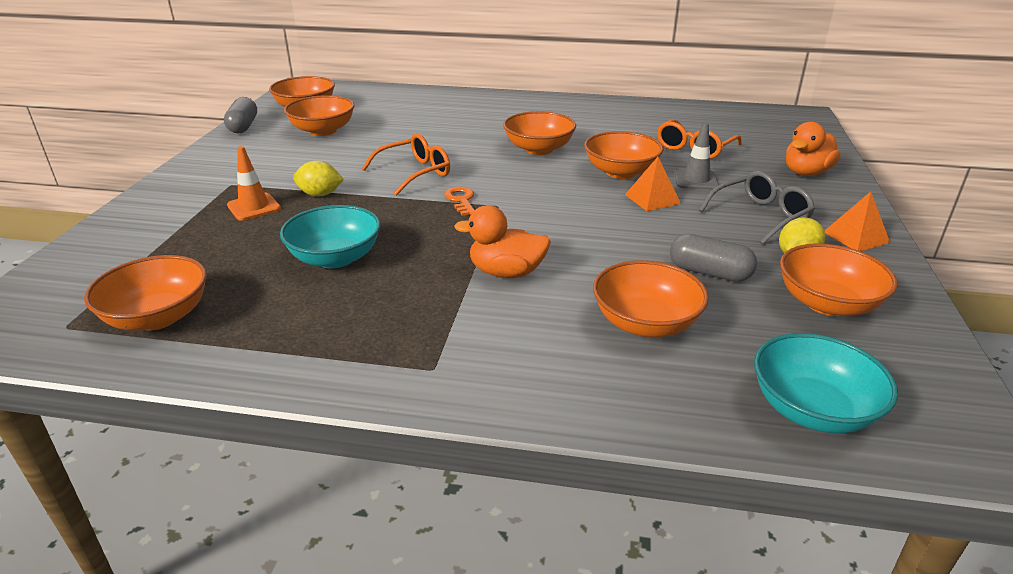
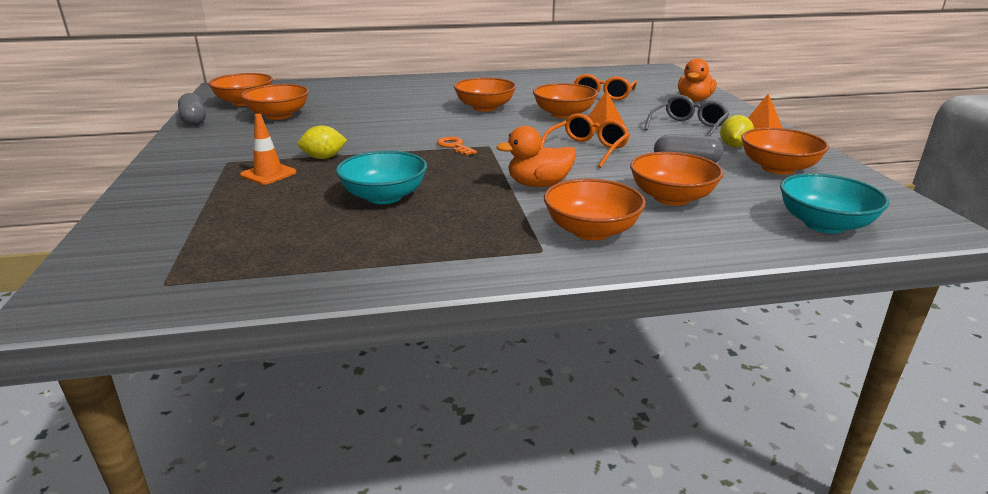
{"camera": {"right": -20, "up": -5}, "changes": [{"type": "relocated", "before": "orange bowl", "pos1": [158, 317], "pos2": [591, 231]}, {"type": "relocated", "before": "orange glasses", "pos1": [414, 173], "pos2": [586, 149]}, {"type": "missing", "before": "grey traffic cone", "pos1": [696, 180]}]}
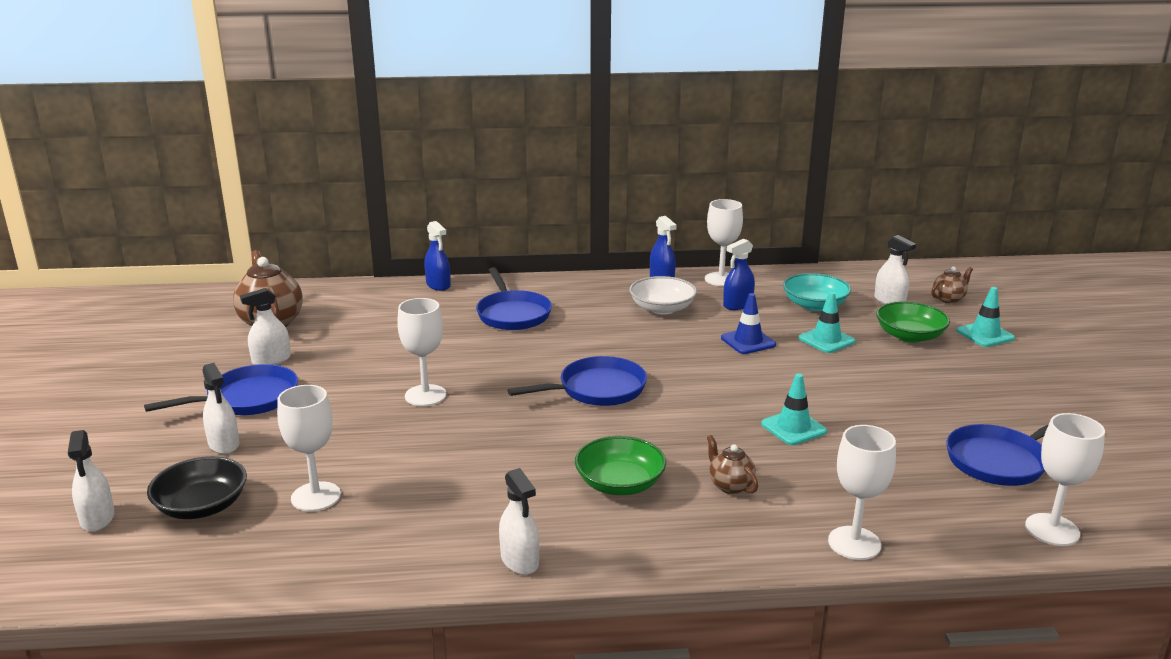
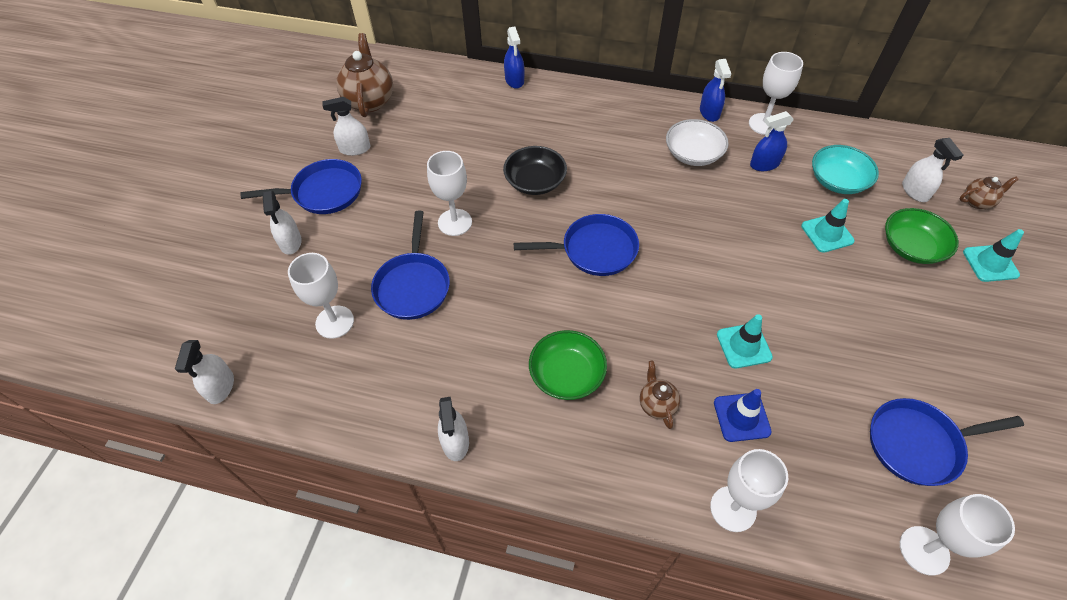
{"camera": {"right": 20, "up": 30}, "changes": [{"type": "relocated", "before": "white spray bottle", "pos1": [97, 518], "pos2": [221, 387]}, {"type": "relocated", "before": "black bowl", "pos1": [202, 506], "pos2": [535, 182]}, {"type": "relocated", "before": "blue pan", "pos1": [512, 314], "pos2": [413, 285]}, {"type": "relocated", "before": "blue traffic cone", "pos1": [748, 341], "pos2": [741, 417]}]}
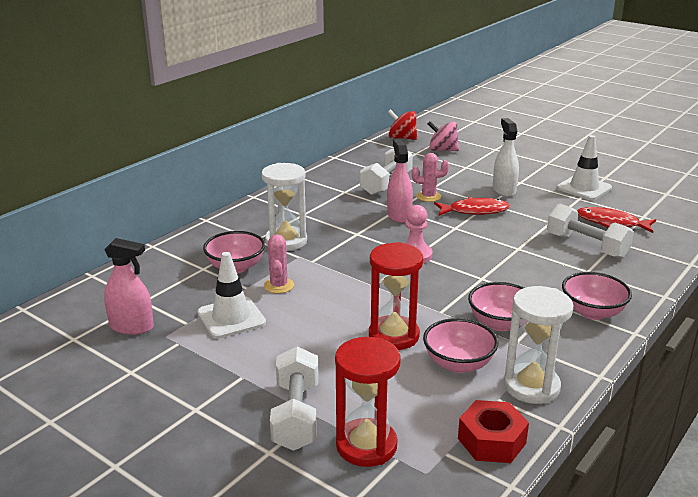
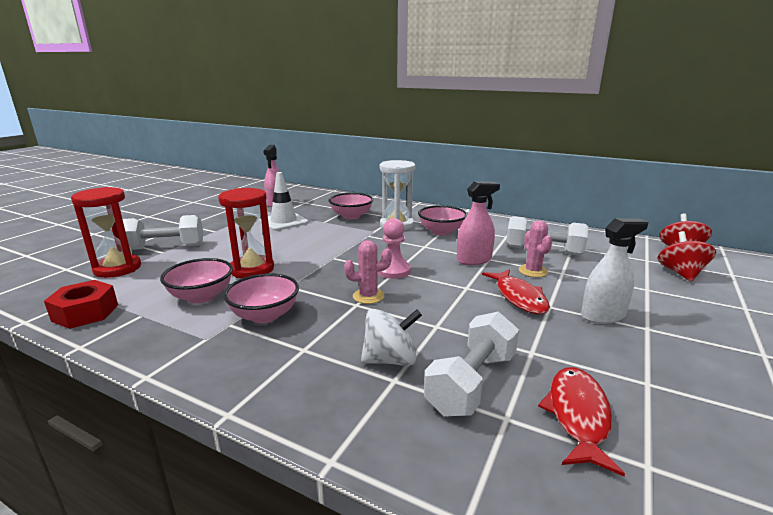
{"camera": {"right": 80, "up": -5}, "changes": [{"type": "relocated", "before": "pink cactus", "pos1": [278, 286], "pos2": [368, 296]}, {"type": "colour", "before": "pink spinning top", "after": "red spinning top", "pos1": [442, 150], "pos2": [681, 273]}, {"type": "missing", "before": "white hourglass", "pos1": [531, 386]}, {"type": "missing", "before": "white traffic cone", "pos1": [584, 188]}, {"type": "relocated", "before": "pink bowl", "pos1": [592, 312], "pos2": [441, 232]}, {"type": "appeared", "after": "white spinning top", "pos2": [390, 360]}]}
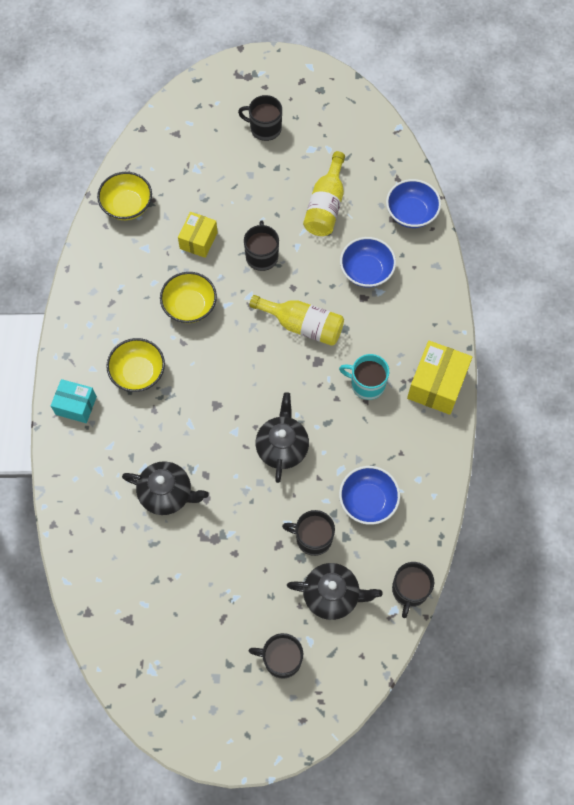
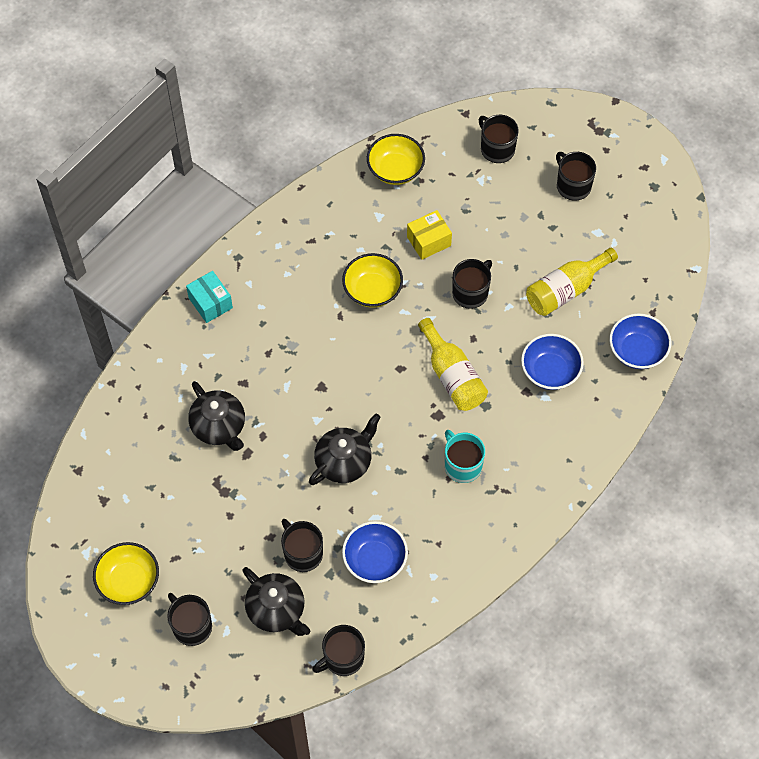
{"camera": {"right": 40, "up": -5}, "changes": [{"type": "relocated", "before": "yellow bowl", "pos1": [138, 372], "pos2": [129, 581]}, {"type": "missing", "before": "yellow box", "pos1": [437, 385]}, {"type": "appeared", "after": "black mug", "pos2": [497, 149]}]}
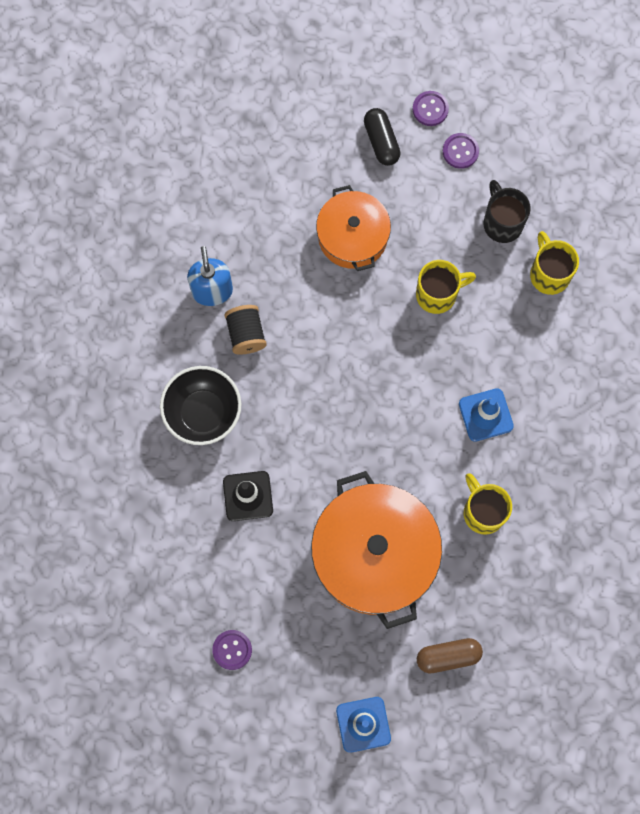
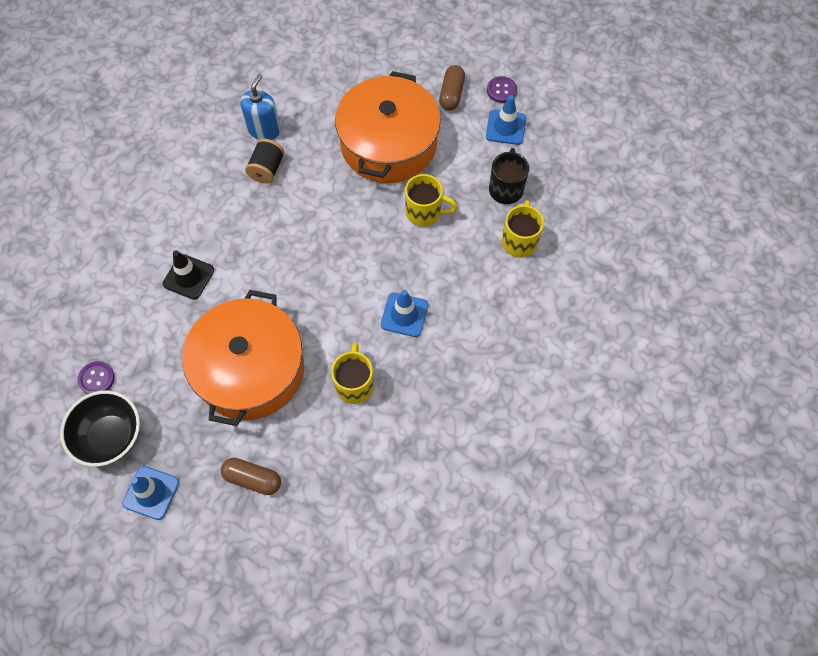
{"camera": {"right": 30, "up": -10}, "changes": [{"type": "relocated", "before": "black bowl", "pos1": [203, 413], "pos2": [111, 437]}, {"type": "size", "before": "orange pot", "pos1": [352, 236], "pos2": [388, 144], "scale": 1.64}, {"type": "colour", "before": "black capsule", "after": "brown capsule", "pos1": [381, 141], "pos2": [451, 94]}, {"type": "exchanged", "before": "purple button", "after": "blue traffic cone", "pos1": [460, 151], "pos2": [505, 127]}]}
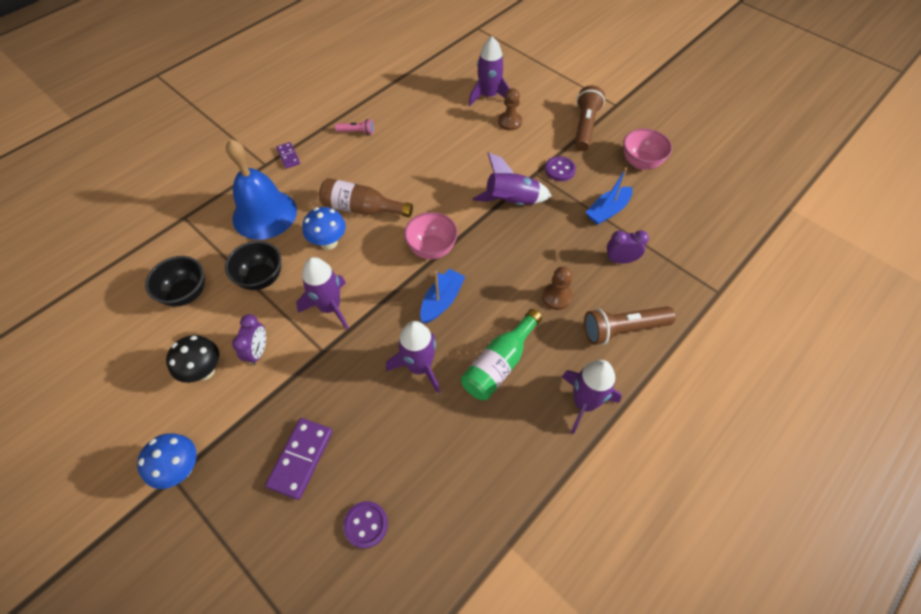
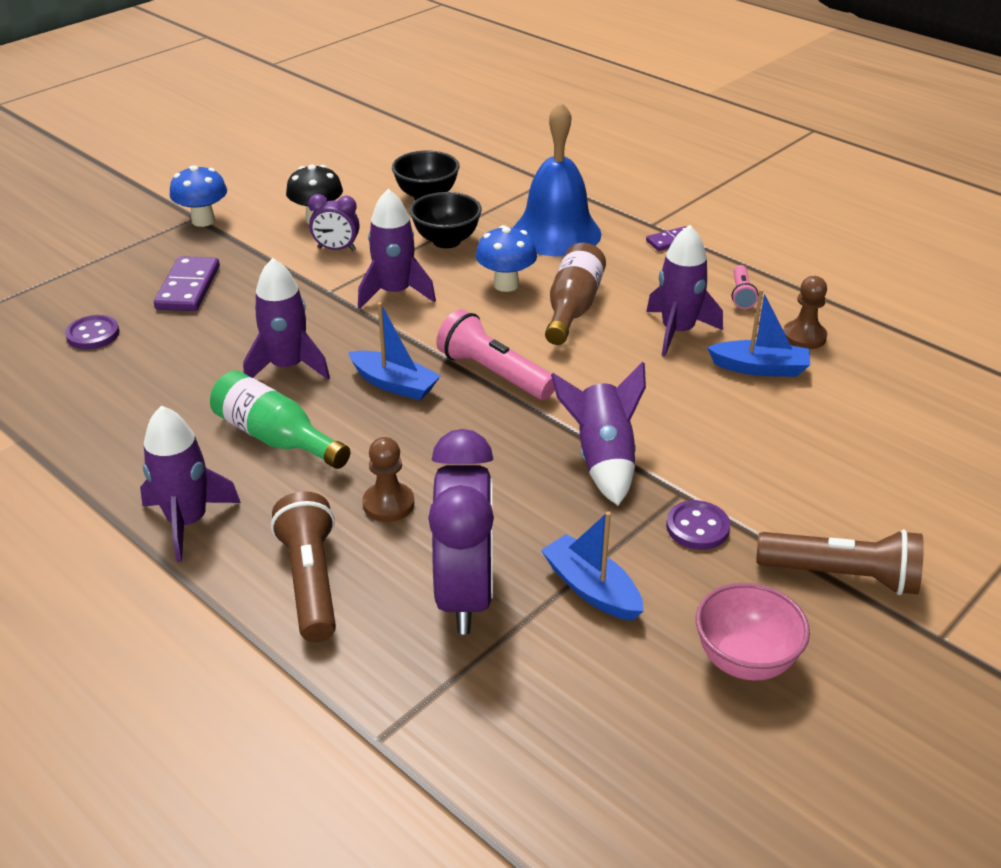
{"camera": {"right": 90, "up": -20}, "changes": [{"type": "spun", "before": "purple domino", "pos1": [301, 458], "pos2": [188, 288], "turn": 75}, {"type": "exchanged", "before": "pink bowl", "after": "pink flashlight", "pos1": [432, 249], "pos2": [494, 374]}, {"type": "relocated", "before": "purple rocket", "pos1": [489, 96], "pos2": [677, 331]}, {"type": "relocated", "before": "brown pawn", "pos1": [509, 122], "pos2": [804, 337]}, {"type": "size", "before": "purple clock", "pos1": [620, 260], "pos2": [465, 595], "scale": 2.02}, {"type": "appeared", "after": "blue boat", "pos2": [759, 368]}]}
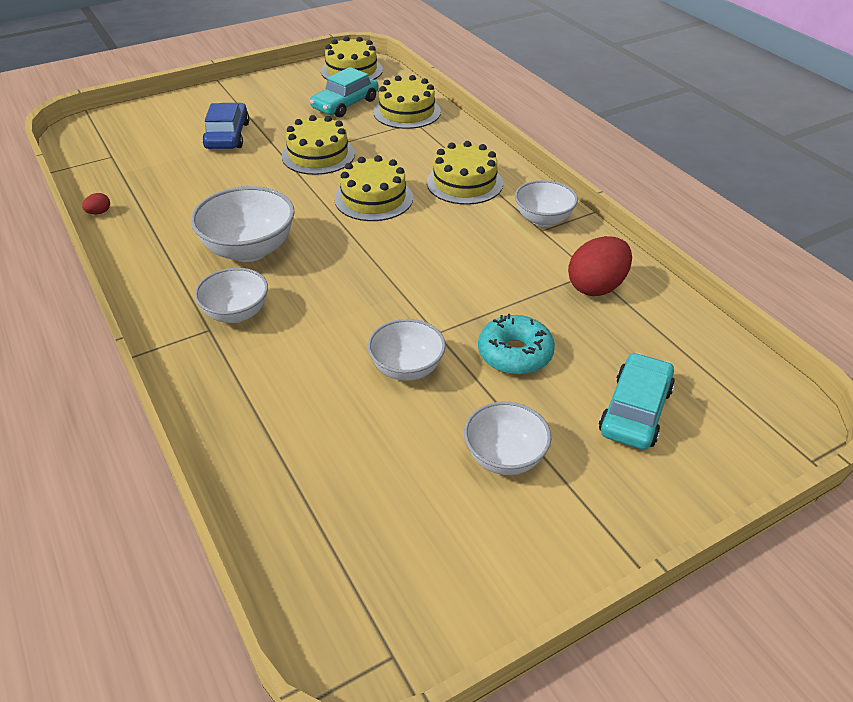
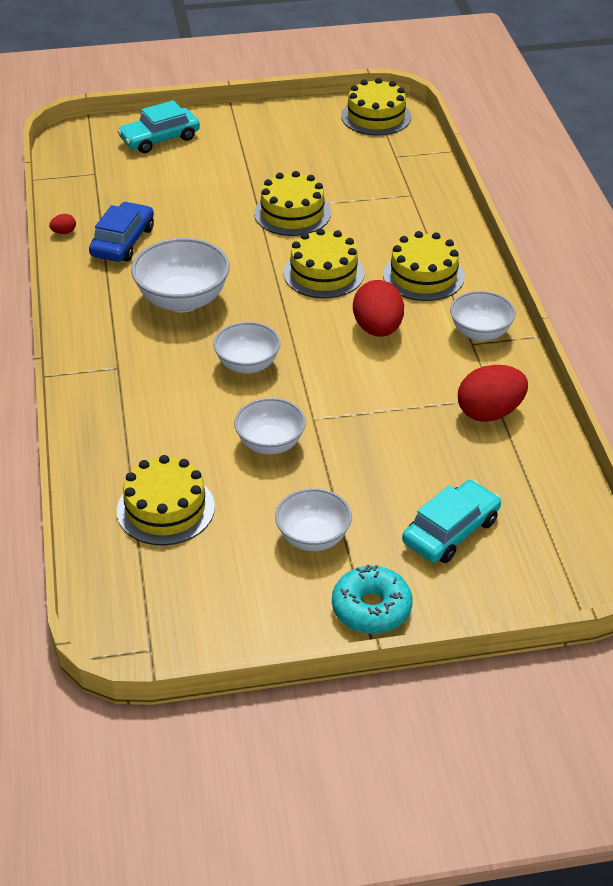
{"camera": {"right": 20, "up": 0}, "changes": [{"type": "relocated", "before": "white bowl", "pos1": [236, 313], "pos2": [247, 365]}, {"type": "relocated", "before": "blue car", "pos1": [227, 135], "pos2": [123, 242]}, {"type": "relocated", "before": "turquoise car", "pos1": [345, 104], "pos2": [160, 139]}, {"type": "relocated", "before": "yellow cake", "pos1": [407, 112], "pos2": [165, 509]}, {"type": "relocated", "before": "turquoise donut", "pos1": [515, 354], "pos2": [371, 608]}, {"type": "appeared", "after": "red egg", "pos2": [378, 329]}]}
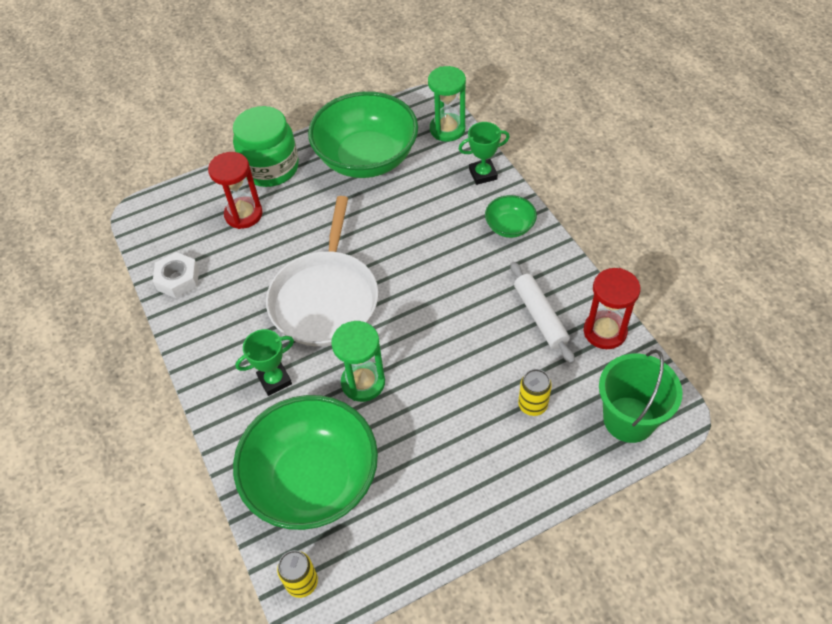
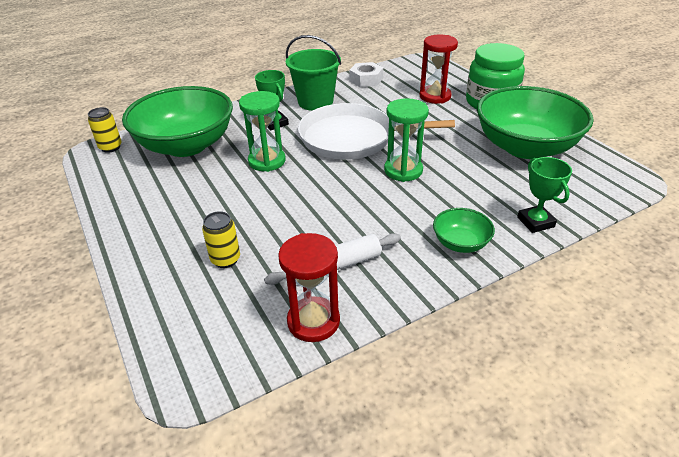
{"camera": {"right": 85, "up": -15}, "changes": [{"type": "relocated", "before": "green hourglass", "pos1": [447, 129], "pos2": [403, 170]}, {"type": "relocated", "before": "green bucket", "pos1": [629, 419], "pos2": [315, 102]}]}
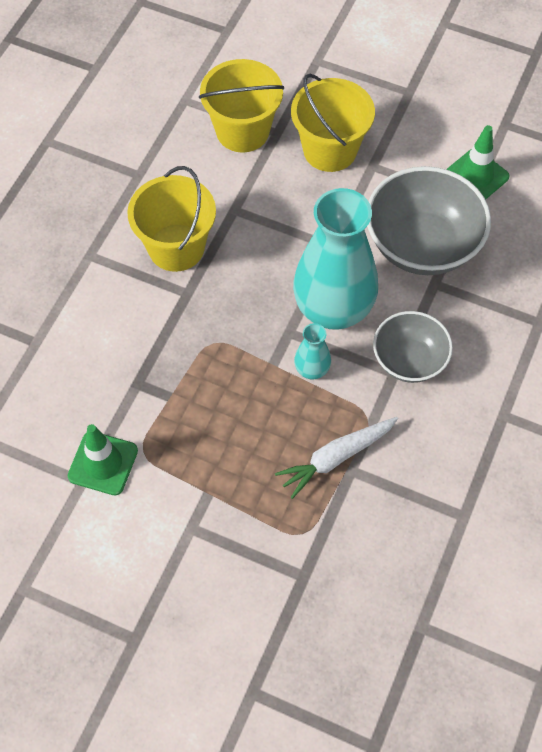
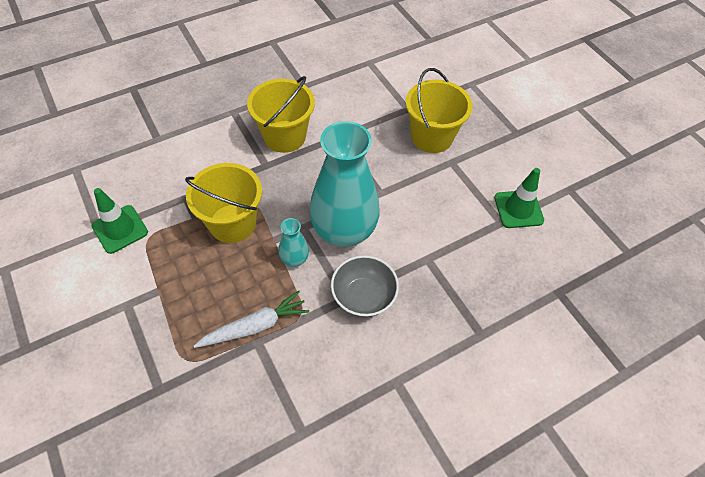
{"camera": {"right": 35, "up": -5}, "changes": [{"type": "relocated", "before": "yellow bucket", "pos1": [242, 131], "pos2": [232, 223]}, {"type": "spun", "before": "white carrot", "pos1": [336, 458], "pos2": [255, 326], "turn": 150}, {"type": "missing", "before": "grey bowl", "pos1": [422, 245]}]}
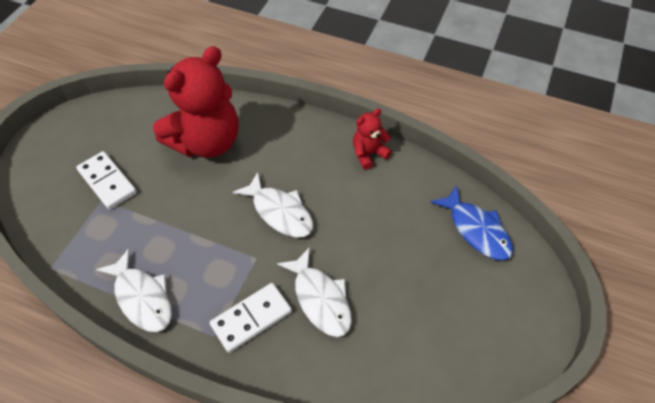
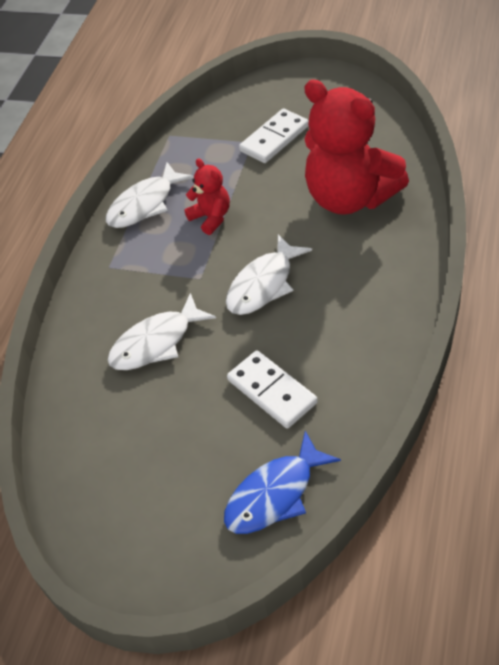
{"camera": {"right": 90, "up": -5}, "changes": [{"type": "relocated", "before": "white domino", "pos1": [251, 318], "pos2": [272, 391]}, {"type": "relocated", "before": "red teddy bear", "pos1": [368, 154], "pos2": [211, 217]}]}
